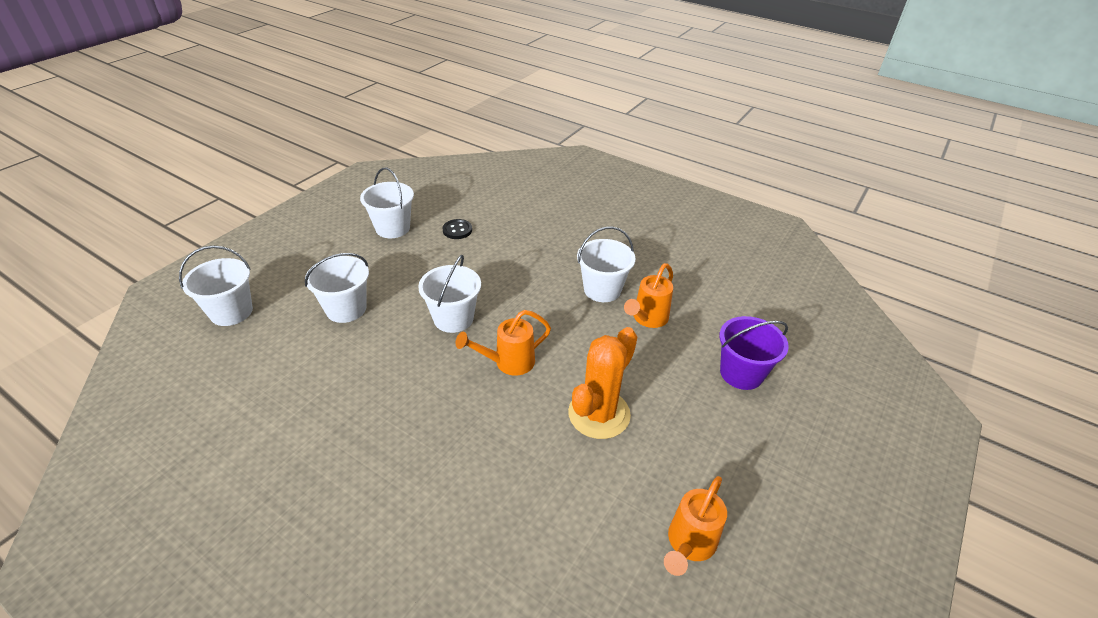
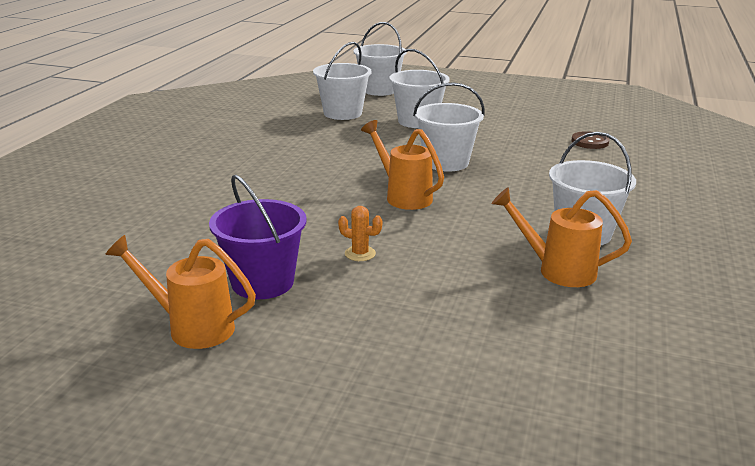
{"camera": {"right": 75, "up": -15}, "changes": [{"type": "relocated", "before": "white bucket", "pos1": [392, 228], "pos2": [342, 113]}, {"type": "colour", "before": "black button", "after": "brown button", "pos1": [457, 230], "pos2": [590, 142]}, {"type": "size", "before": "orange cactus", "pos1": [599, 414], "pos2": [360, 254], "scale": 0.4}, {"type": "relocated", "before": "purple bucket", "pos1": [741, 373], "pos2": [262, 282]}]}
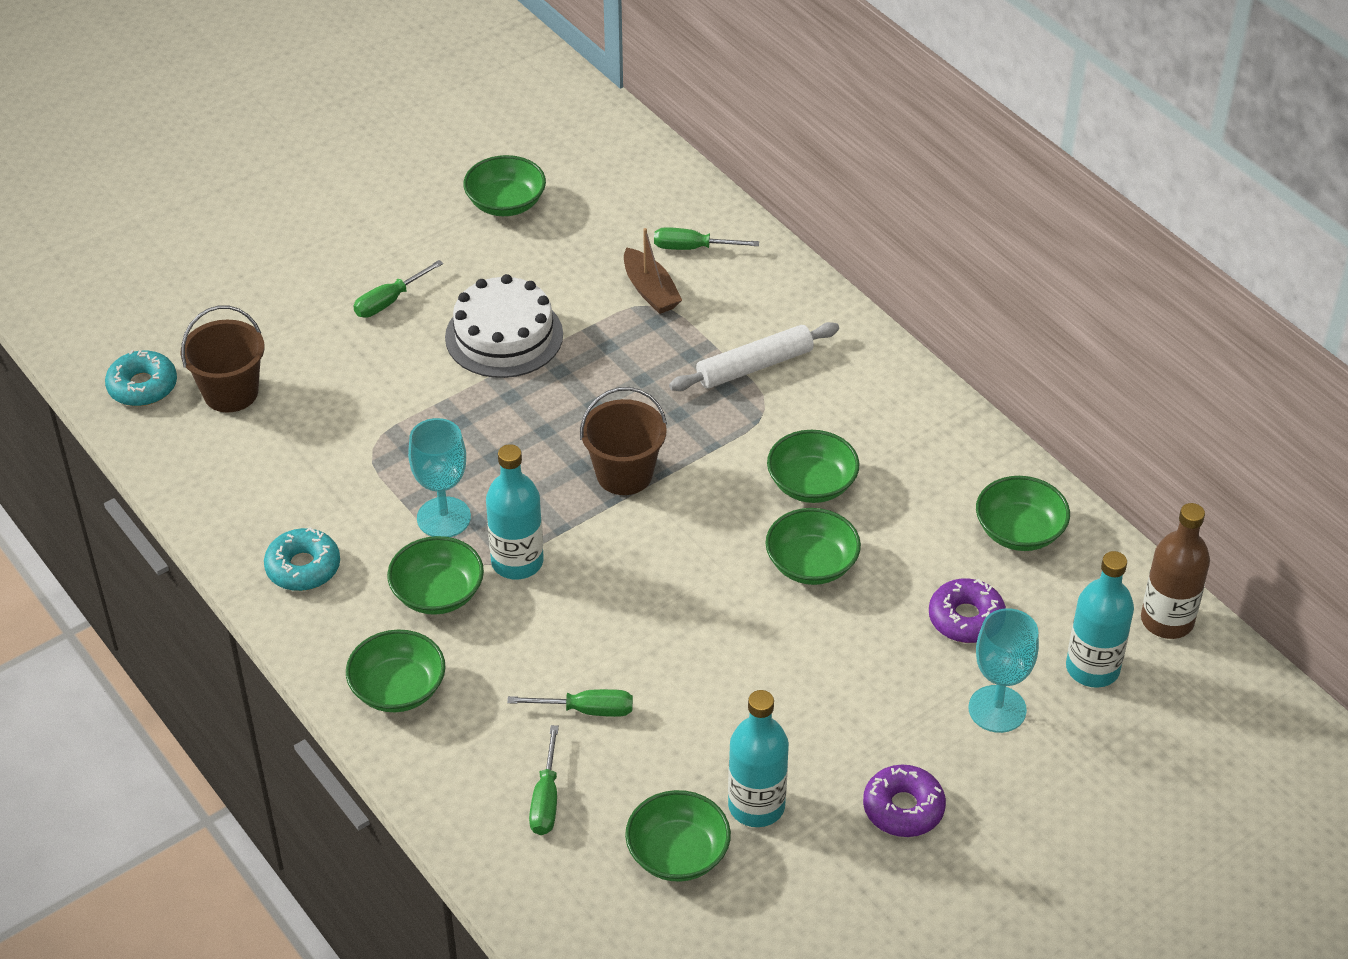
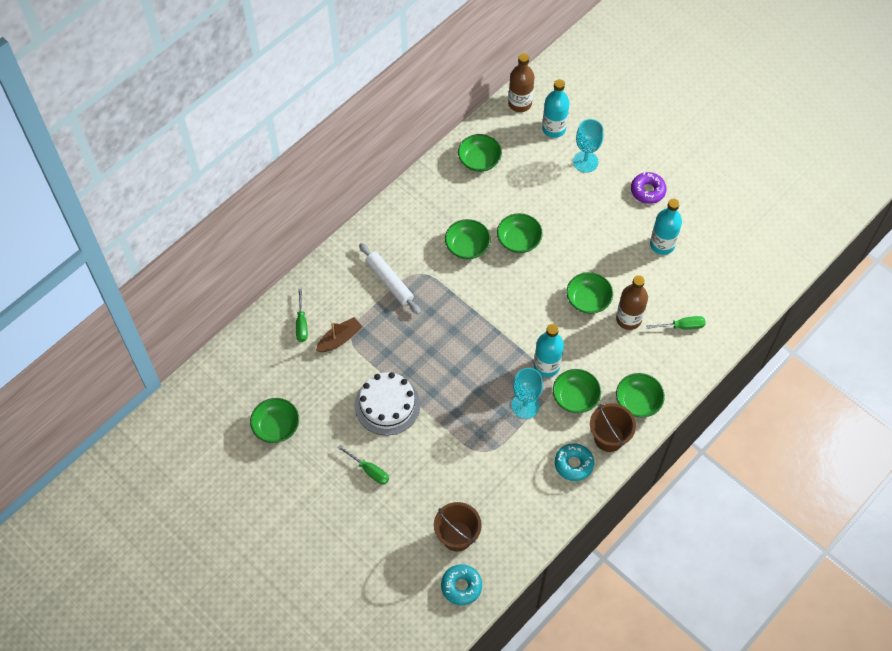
{"camera": {"right": -100, "up": 15}, "changes": [{"type": "exchanged", "before": "green screwdriver", "after": "brown bottle", "pos1": [586, 710], "pos2": [628, 319]}, {"type": "relocated", "before": "brown bucket", "pos1": [624, 474], "pos2": [609, 438]}, {"type": "relocated", "before": "green bowl", "pos1": [678, 854], "pos2": [588, 300]}, {"type": "missing", "before": "purple donut", "pos1": [966, 618]}]}
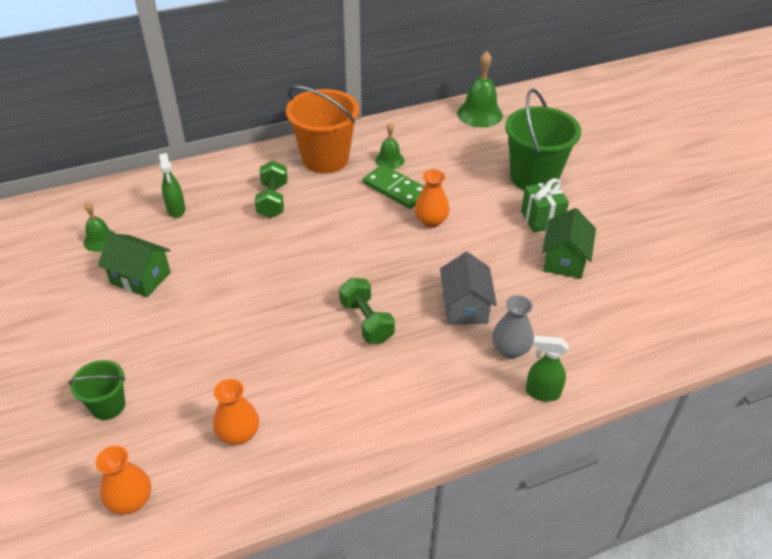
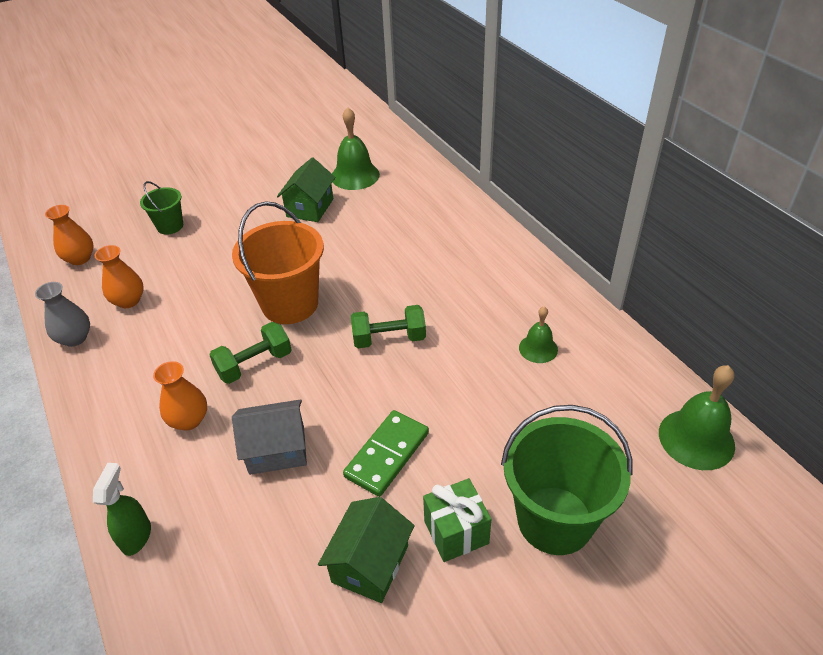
{"camera": {"right": 85, "up": 0}, "changes": [{"type": "size", "before": "green bell", "pos1": [100, 240], "pos2": [355, 175], "scale": 1.67}, {"type": "missing", "before": "green spray bottle", "pos1": [176, 210]}, {"type": "relocated", "before": "green dumbbell", "pos1": [273, 200], "pos2": [389, 339]}, {"type": "relocated", "before": "orange bucket", "pos1": [325, 159], "pos2": [290, 304]}, {"type": "relocated", "before": "green domino", "pos1": [396, 189], "pos2": [387, 455]}, {"type": "relocated", "before": "orange vase", "pos1": [431, 221], "pos2": [189, 420]}, {"type": "relocated", "before": "grey vase", "pos1": [510, 349], "pos2": [75, 338]}, {"type": "spun", "before": "green house", "pos1": [564, 260], "pos2": [370, 564], "turn": -75}]}
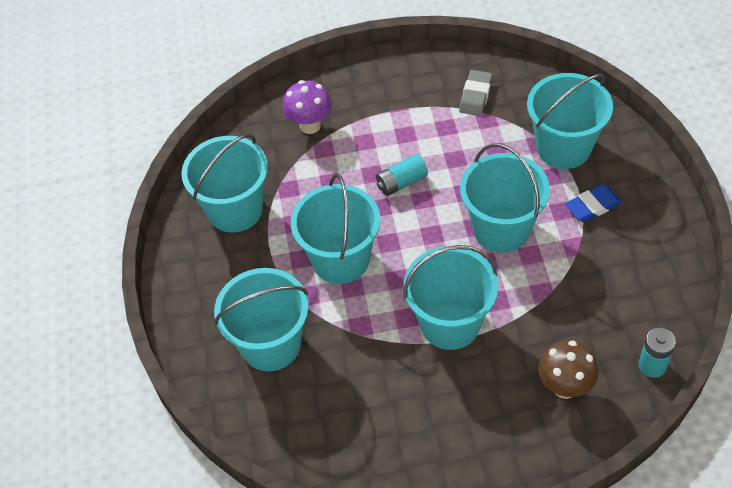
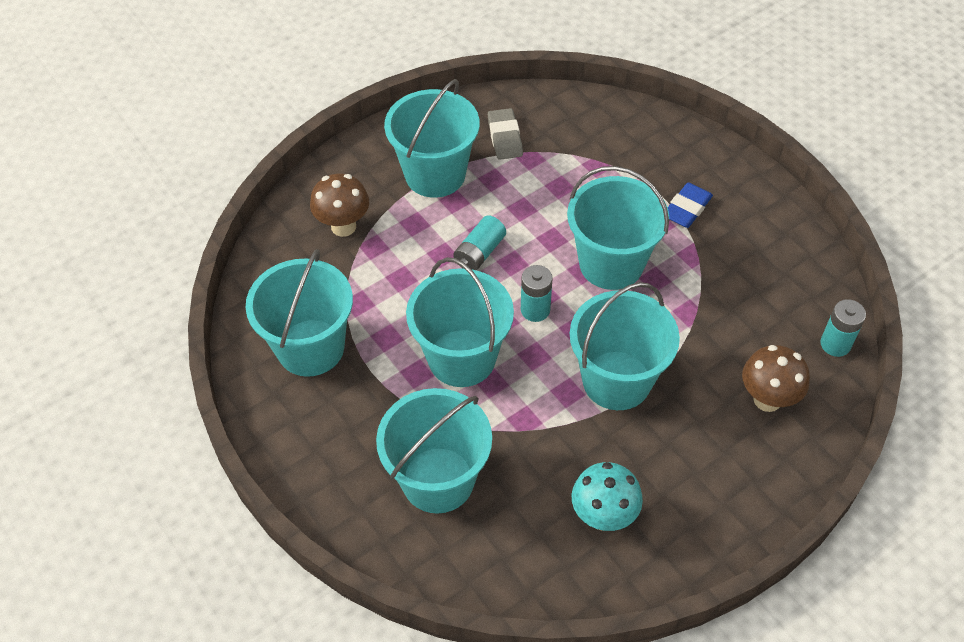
{"camera": {"right": -30, "up": 0}, "changes": [{"type": "colour", "before": "purple mushroom", "after": "brown mushroom", "pos1": [310, 125], "pos2": [343, 226]}, {"type": "relocated", "before": "turquoise bucket", "pos1": [563, 147], "pos2": [435, 174]}, {"type": "appeared", "after": "turquoise battery", "pos2": [535, 310]}, {"type": "appeared", "after": "turquoise mushroom", "pos2": [603, 516]}]}
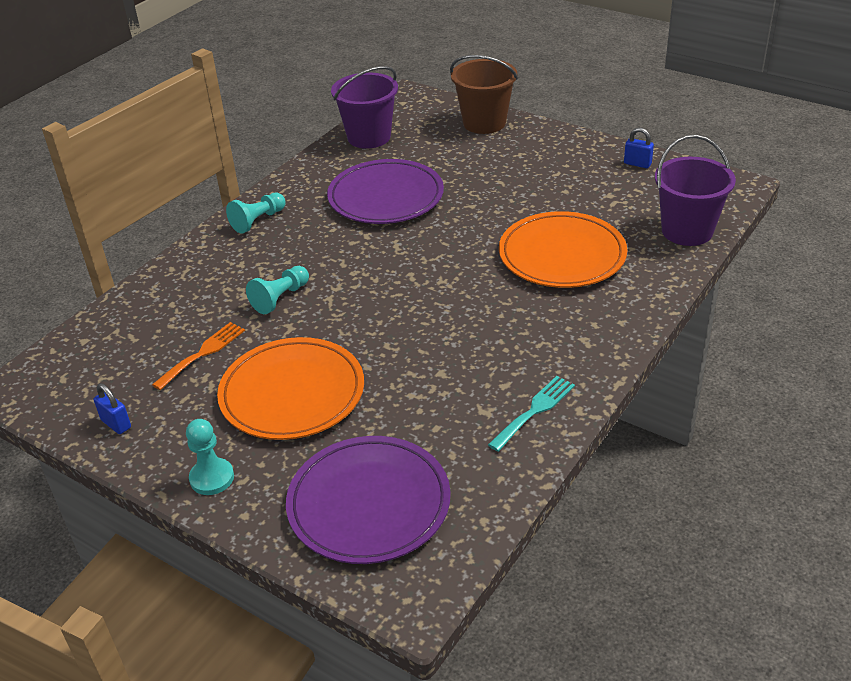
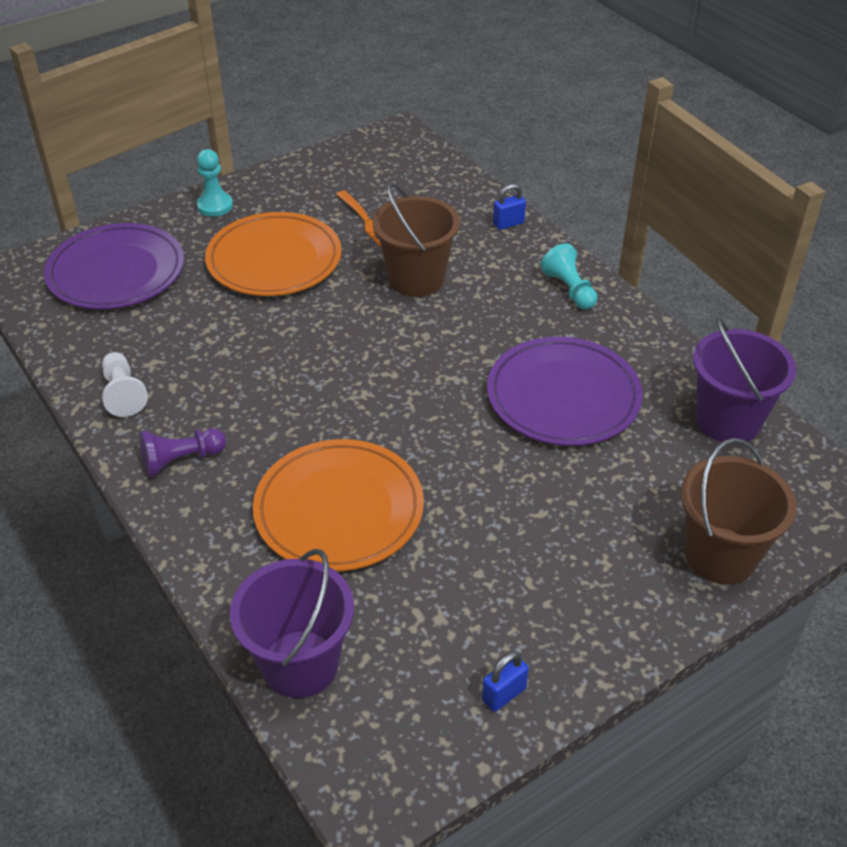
{"camera": {"right": 110, "up": 5}, "changes": [{"type": "relocated", "before": "blue padlock", "pos1": [116, 424], "pos2": [508, 224]}, {"type": "exchanged", "before": "turquoise pawn", "after": "brown bucket", "pos1": [280, 298], "pos2": [416, 279]}, {"type": "exchanged", "before": "turquoise fork", "after": "white pawn", "pos1": [534, 410], "pos2": [123, 394]}, {"type": "appeared", "after": "purple pawn", "pos2": [181, 460]}]}
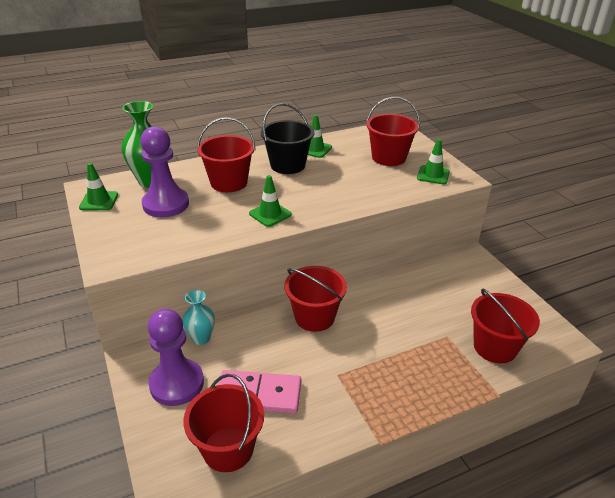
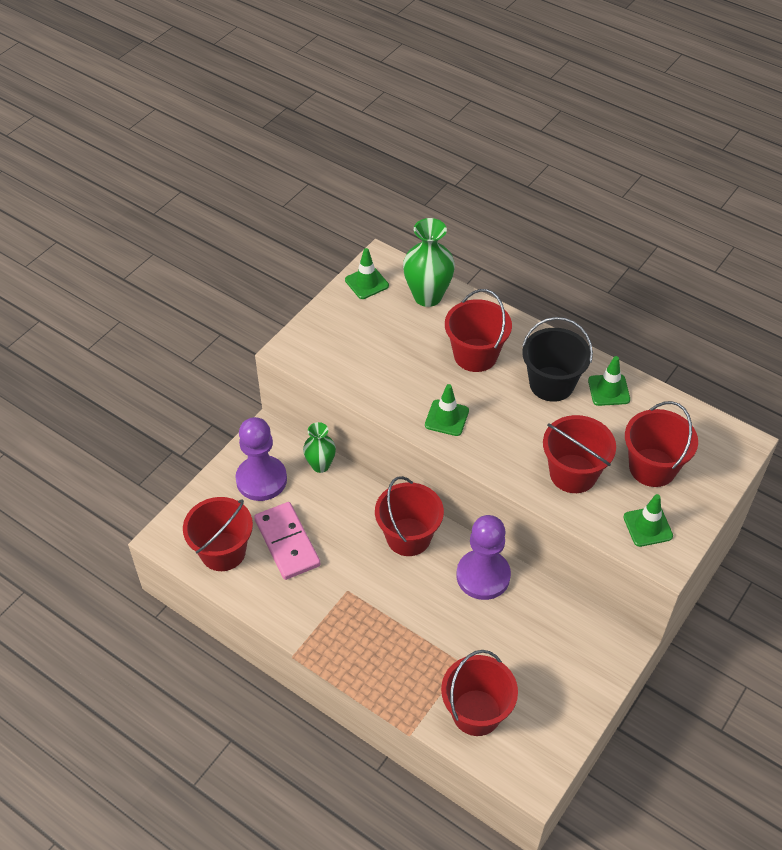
{"camera": {"right": 60, "up": 15}, "changes": [{"type": "relocated", "before": "purple pawn", "pos1": [166, 204], "pos2": [483, 576]}, {"type": "colour", "before": "turquoise vase", "after": "green vase", "pos1": [201, 338], "pos2": [320, 465]}, {"type": "appeared", "after": "red bucket", "pos2": [573, 473]}]}
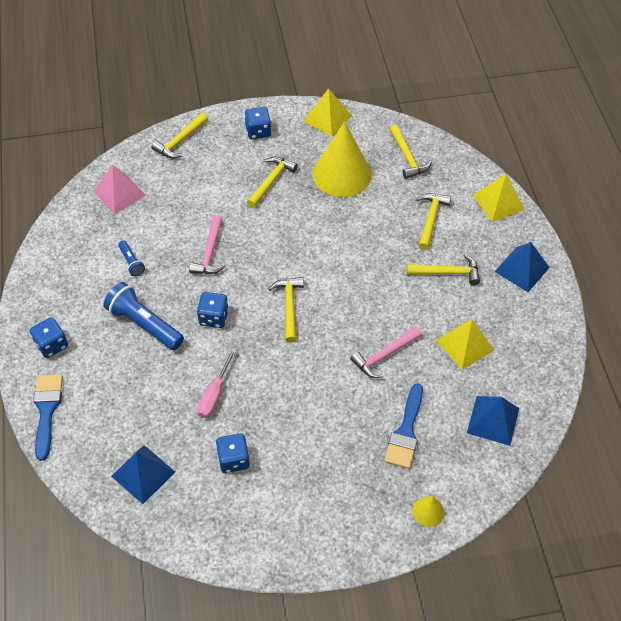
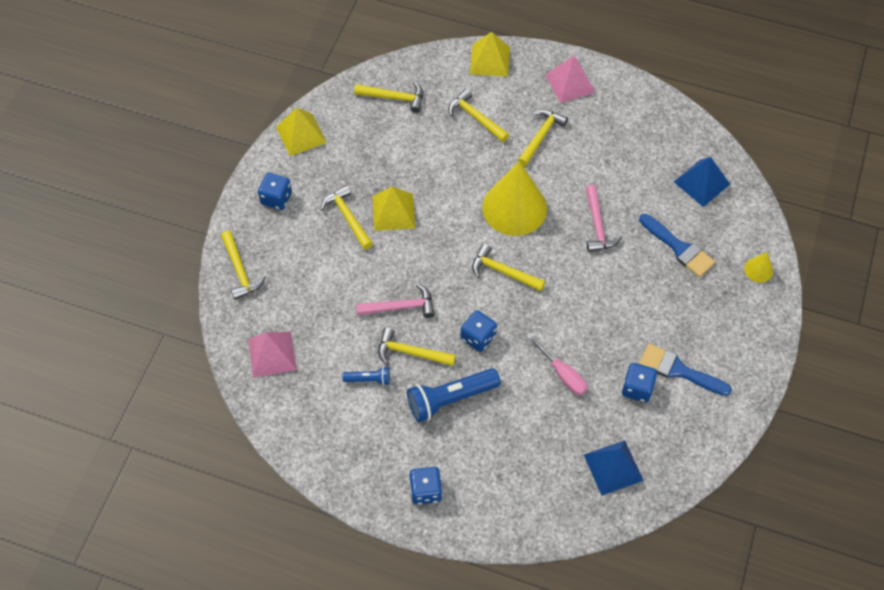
{"camera": {"right": -60, "up": 5}, "changes": [{"type": "relocated", "before": "blue brush", "pos1": [47, 410], "pos2": [678, 370]}, {"type": "spun", "before": "pink hammer", "pos1": [210, 252], "pos2": [400, 307], "turn": -45}, {"type": "relocated", "before": "yellow cone", "pos1": [341, 174], "pos2": [514, 208]}, {"type": "relocated", "before": "yellow pyramid", "pos1": [465, 345], "pos2": [393, 212]}, {"type": "colour", "before": "blue pyramid", "after": "pink pyramid", "pos1": [522, 269], "pos2": [570, 83]}, {"type": "appeared", "after": "yellow hammer", "pos2": [411, 353]}]}
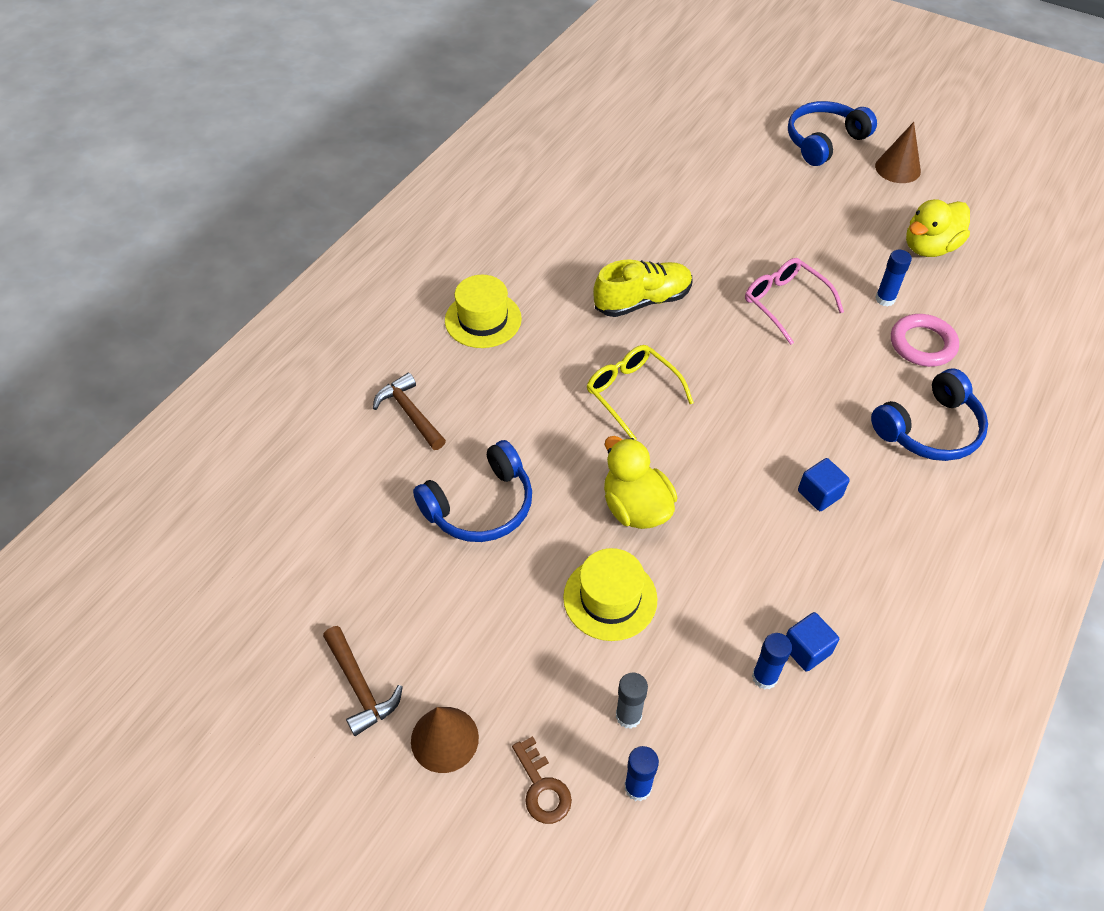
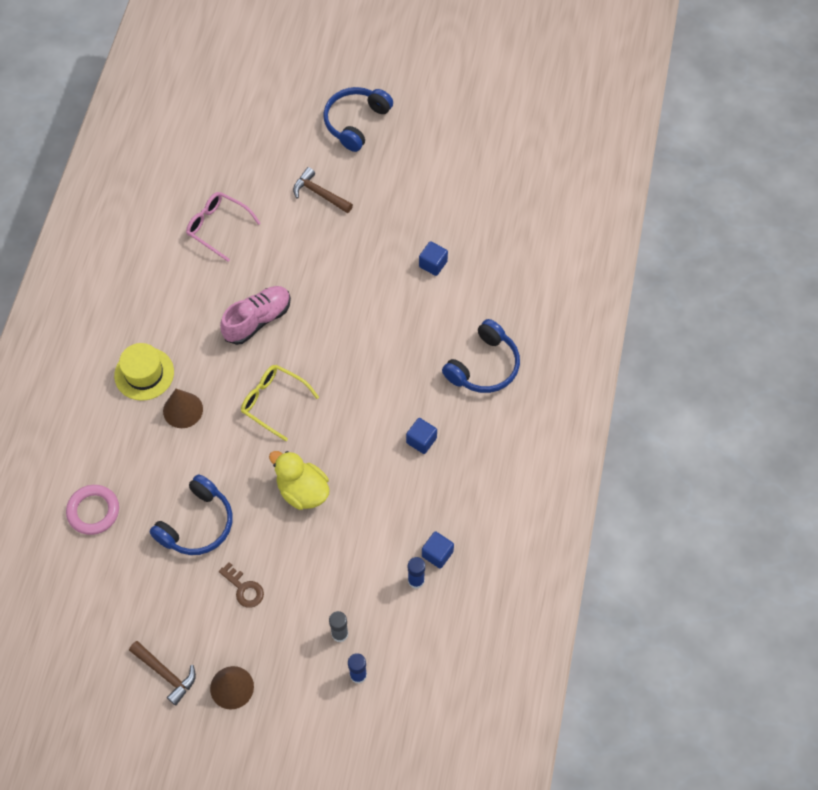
{"camera": {"right": -20, "up": 10}, "changes": [{"type": "relocated", "before": "brown hammer", "pos1": [410, 413], "pos2": [319, 194]}, {"type": "relocated", "before": "brown key", "pos1": [542, 788], "pos2": [244, 588]}, {"type": "missing", "before": "yellow hat", "pos1": [610, 598]}, {"type": "colour", "before": "yellow shoe", "after": "pink shoe", "pos1": [642, 301], "pos2": [257, 320]}, {"type": "relocated", "before": "pink glasses", "pos1": [785, 303], "pos2": [218, 227]}, {"type": "relocated", "before": "brown cone", "pos1": [897, 168], "pos2": [183, 410]}, {"type": "exchanged", "before": "blue glue stick", "after": "blue cube", "pos1": [885, 299], "pos2": [433, 264]}, {"type": "relocated", "before": "pink ring", "pos1": [922, 344], "pos2": [93, 511]}, {"type": "missing", "before": "yellow duck", "pos1": [929, 247]}]}
